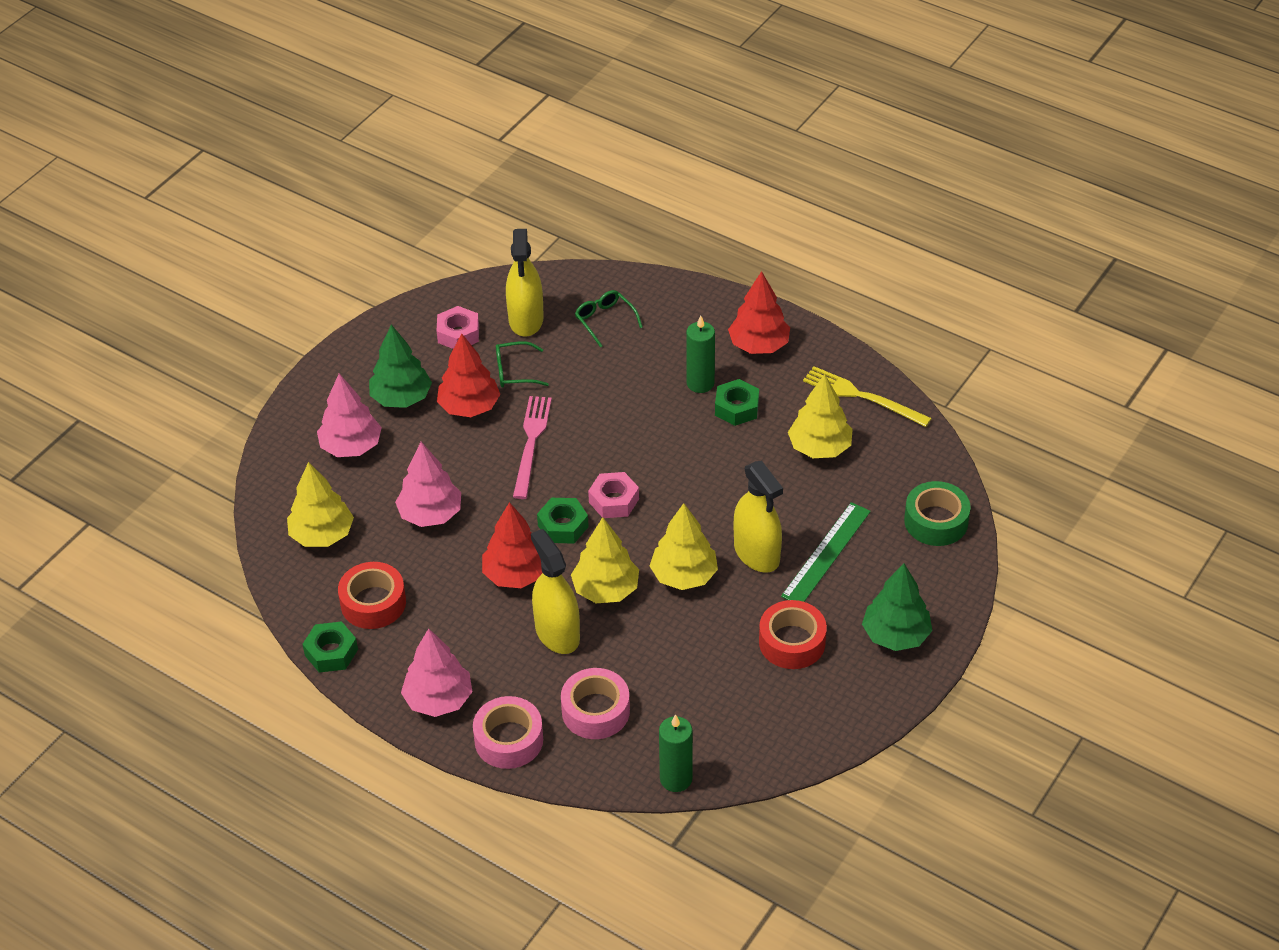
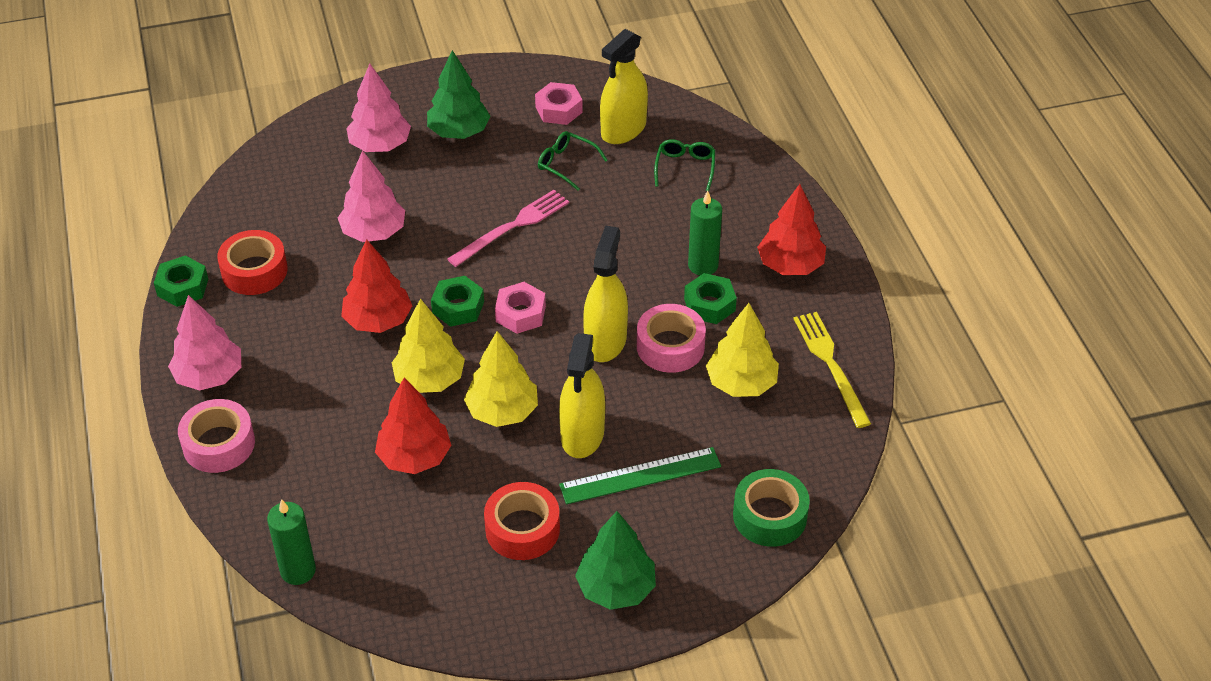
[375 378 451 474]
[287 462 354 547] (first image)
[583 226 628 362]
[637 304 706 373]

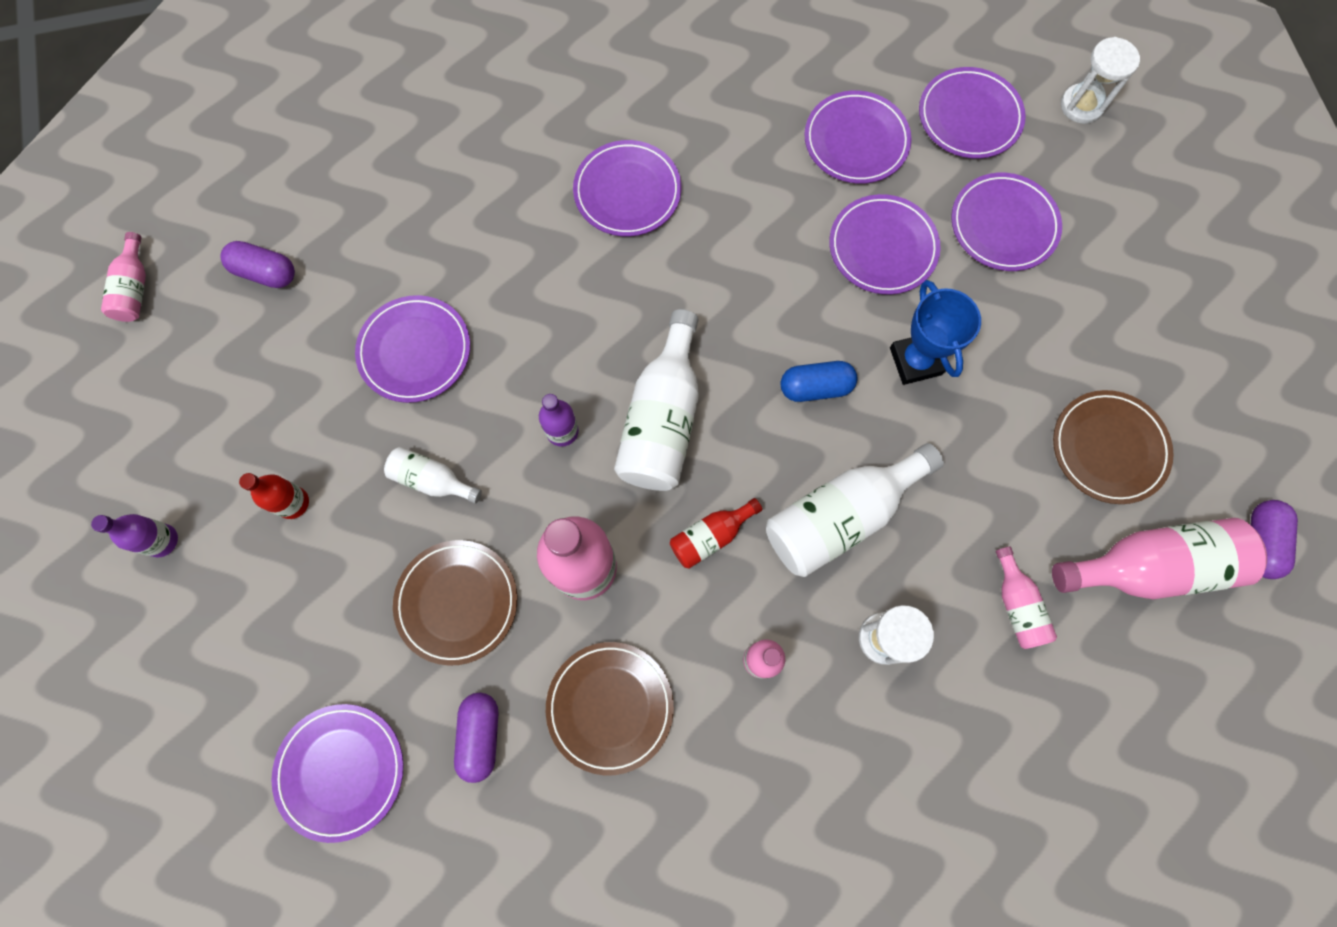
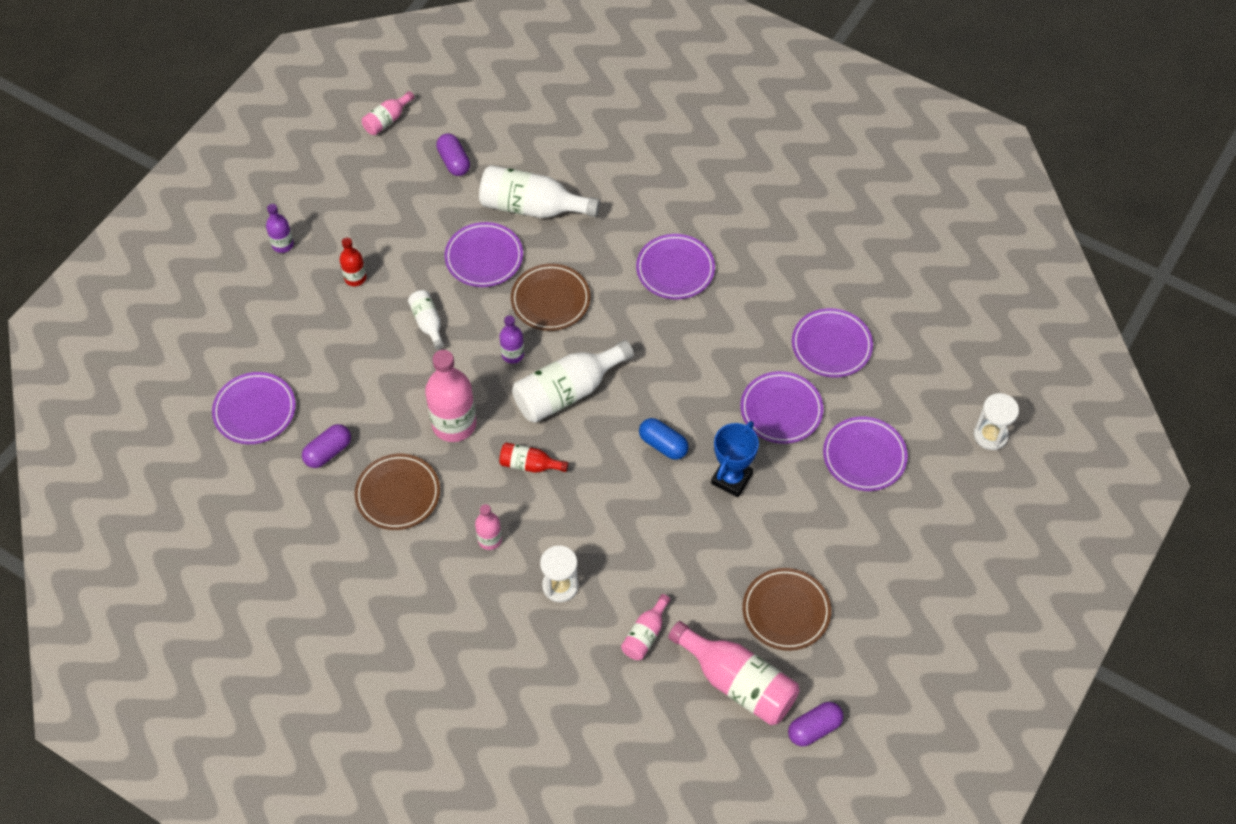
[919 67 1026 159] (first image)
[479 165 600 218]
[511 264 591 331]

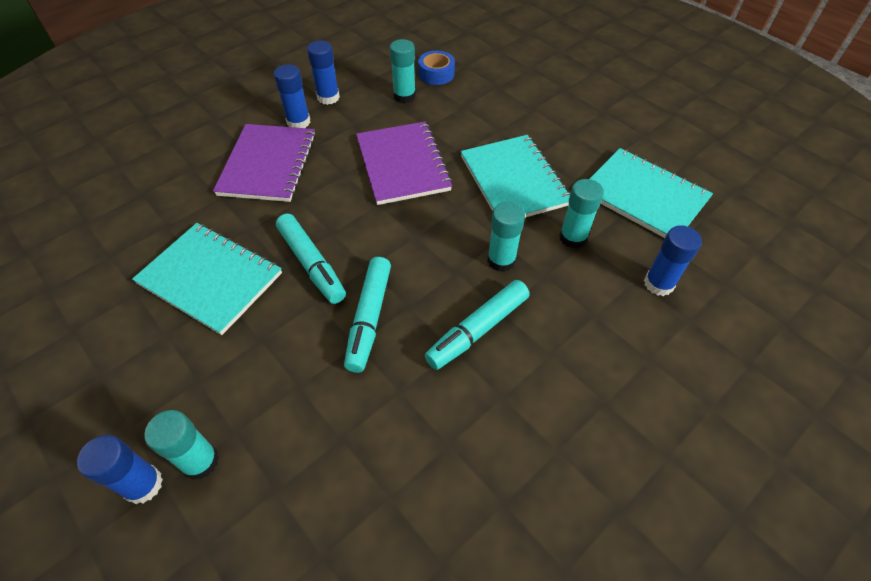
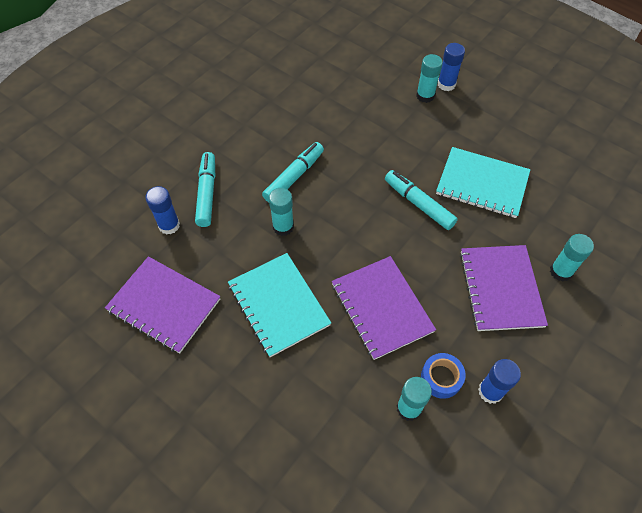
[421 353 466 399]
[274 64 310 128] (first image)
[105 256 221 353]
[550 234 594 281]
[195 152 215 227]

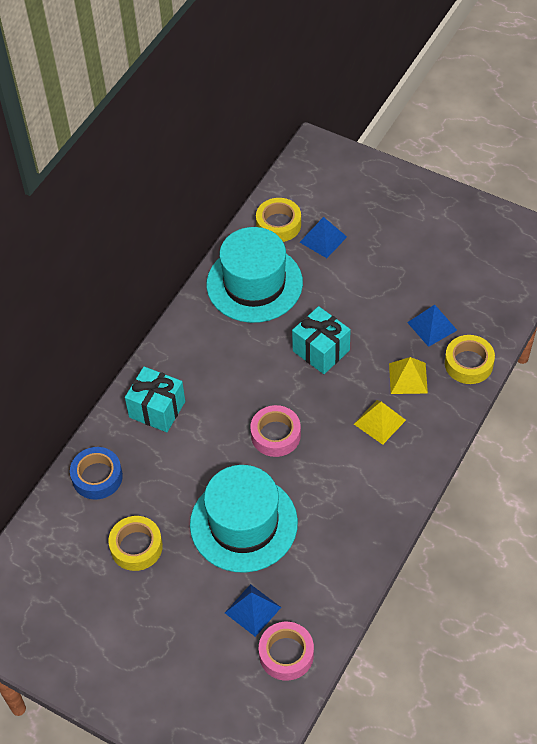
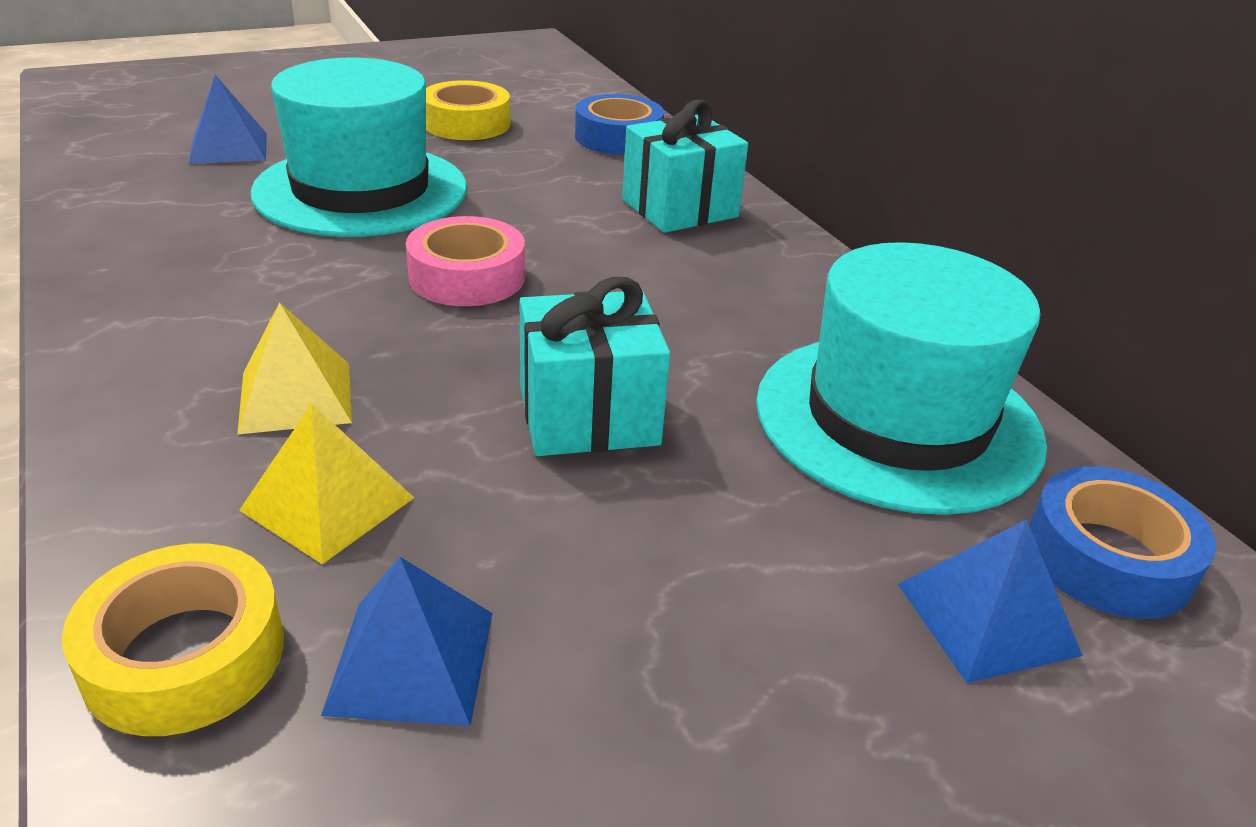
[1029 466 1216 619]
[259 622 314 681] (first image)

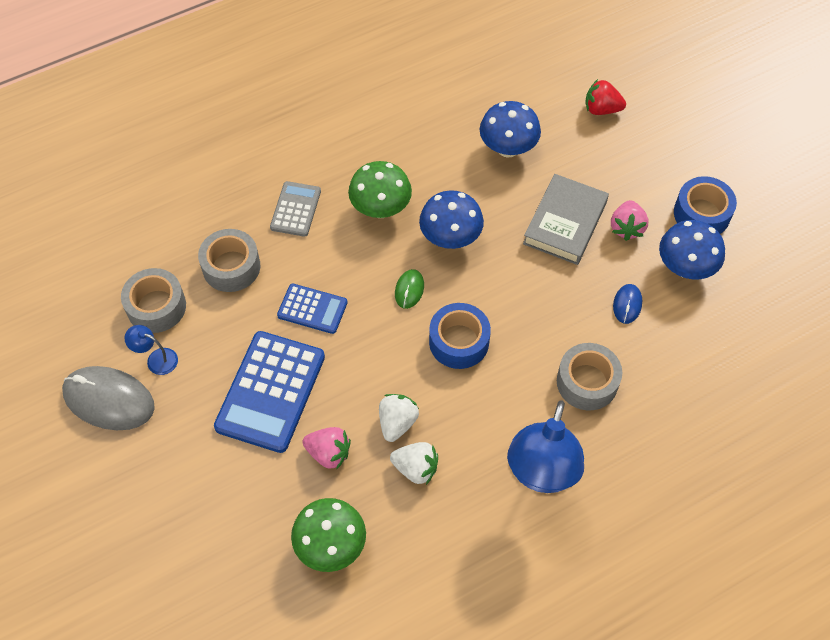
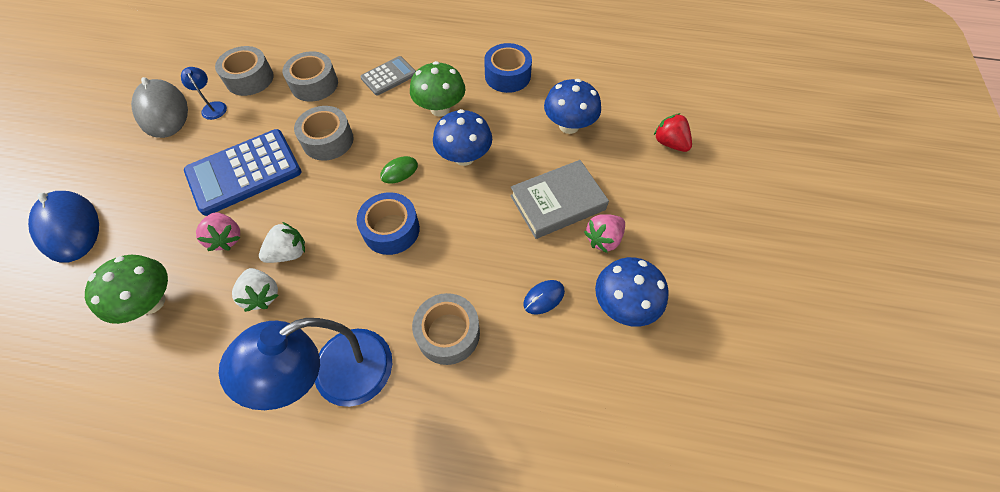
[484 43 532 93]
[294 106 354 160]
[28 191 99 263]

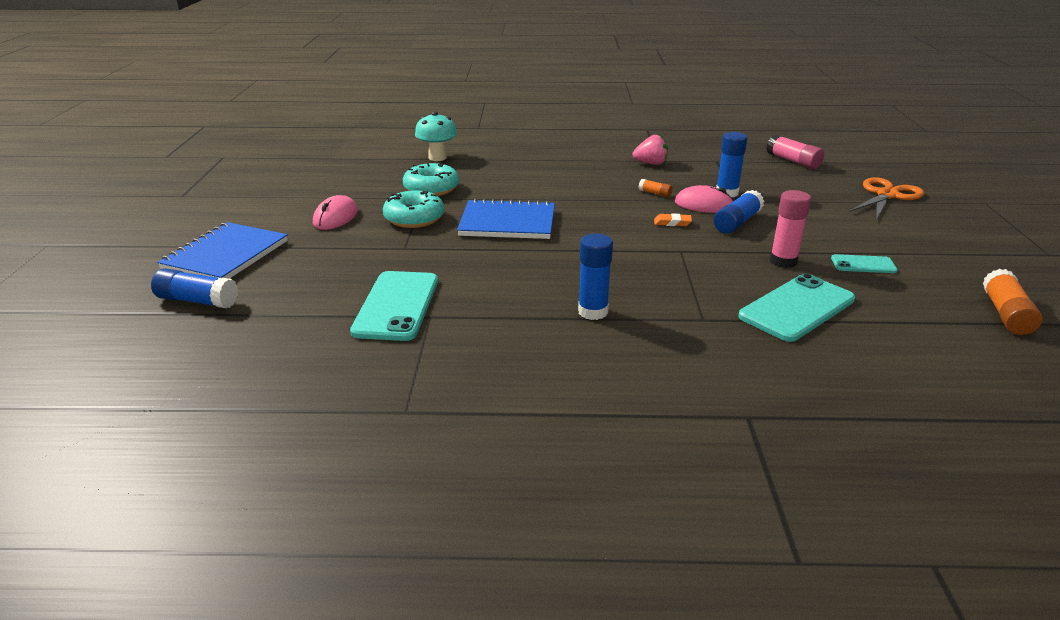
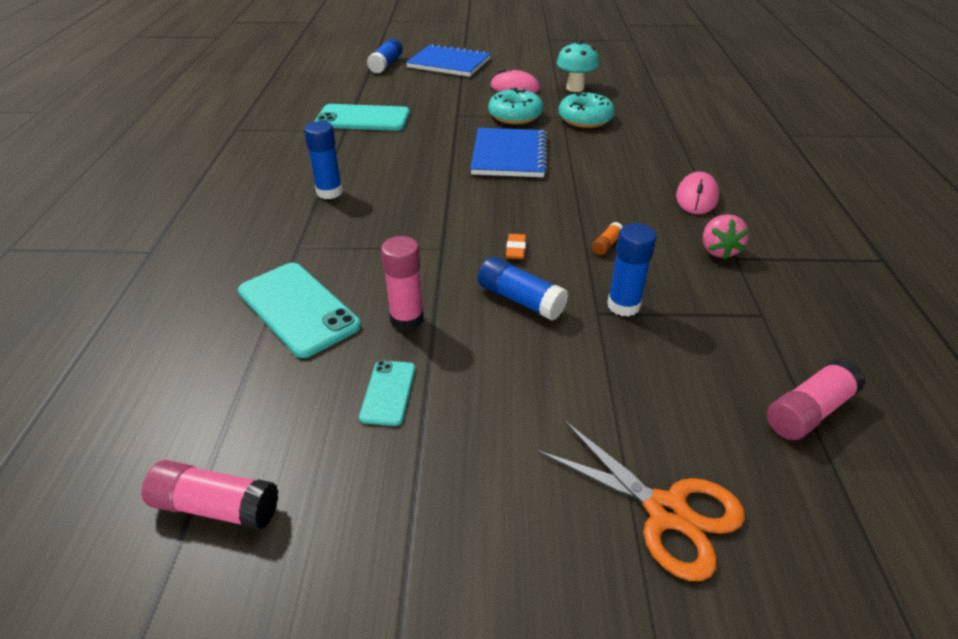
[557 40 599 92]
[676 172 719 214]
[142 460 278 530]

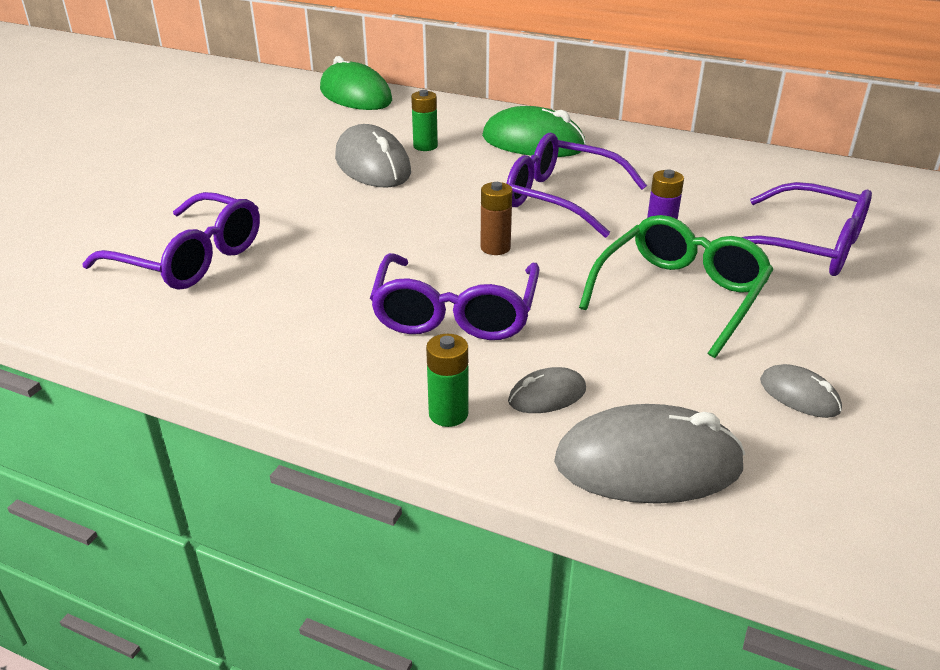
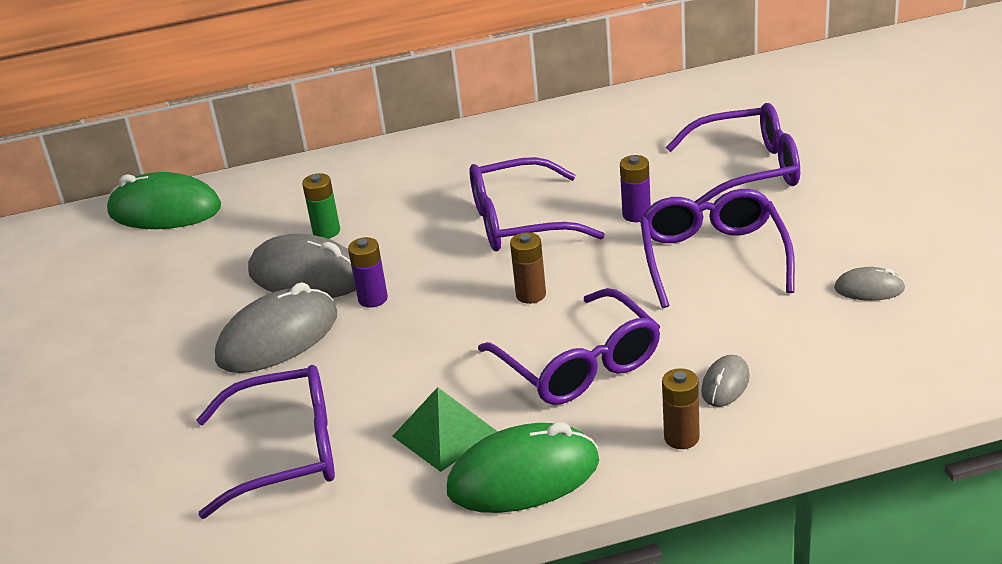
[447 423 599 513]
[640 189 795 308]
[662 368 700 449]
[215 282 337 373]
[348 237 388 308]
[392 387 498 472]

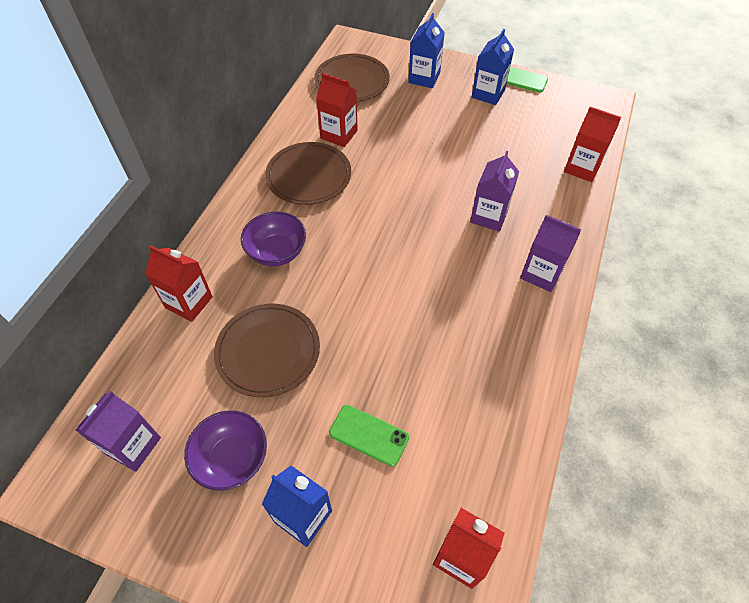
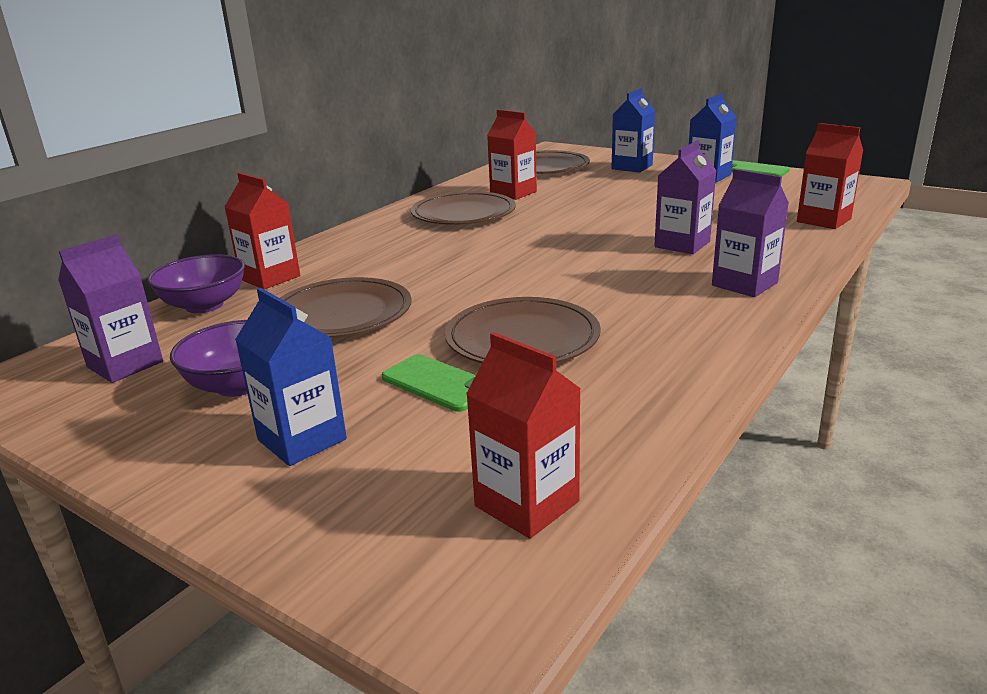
[147 254 245 313]
[445 297 601 363]

